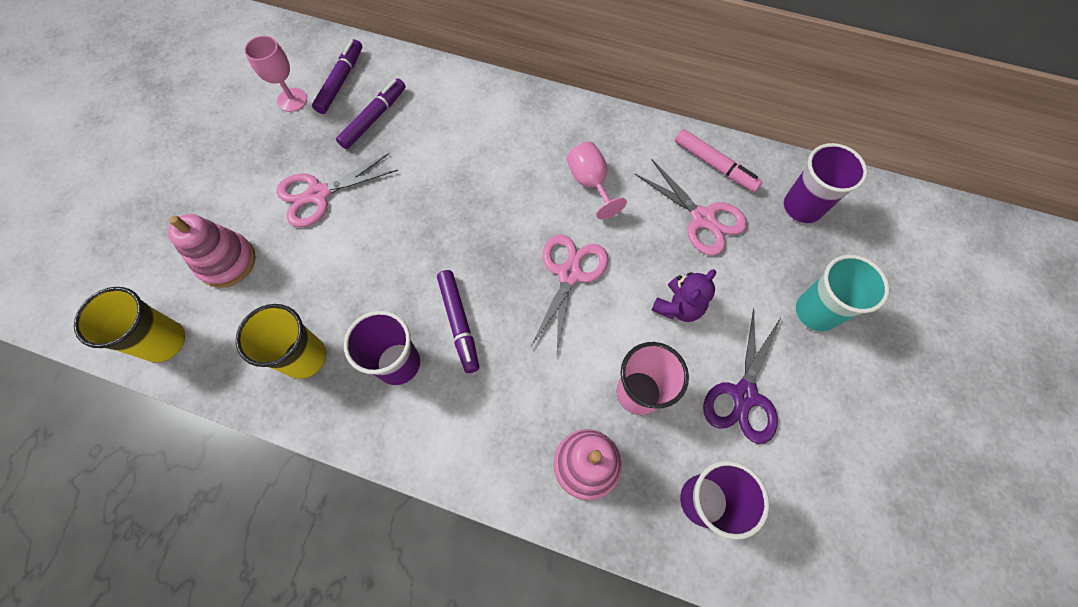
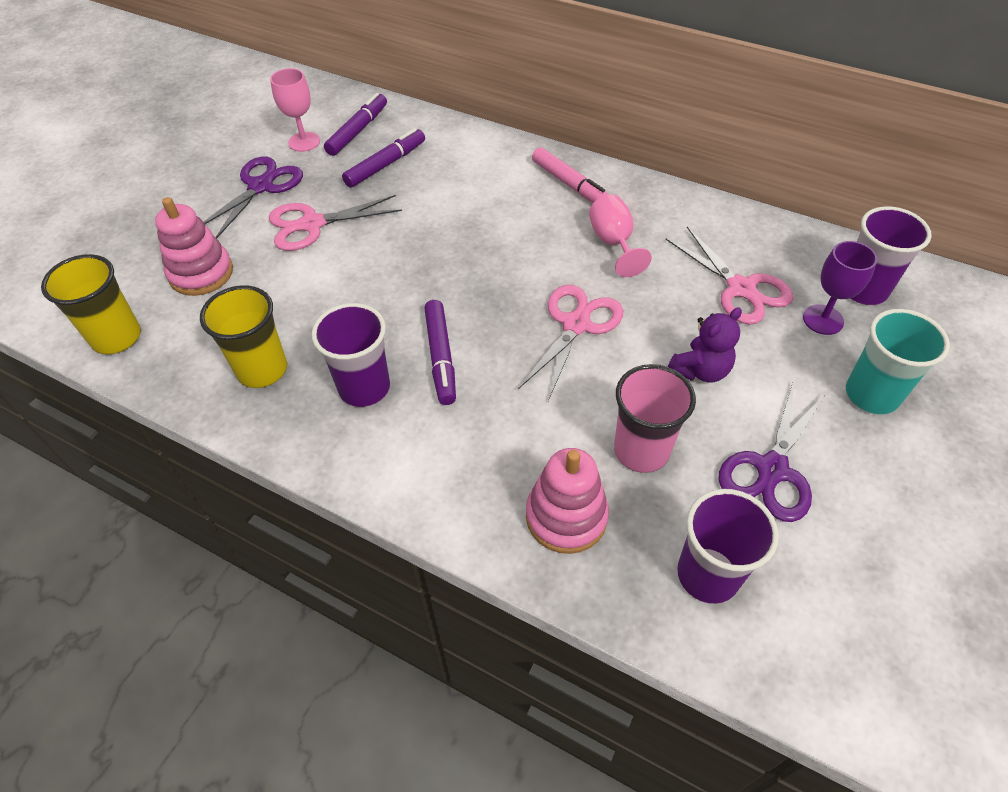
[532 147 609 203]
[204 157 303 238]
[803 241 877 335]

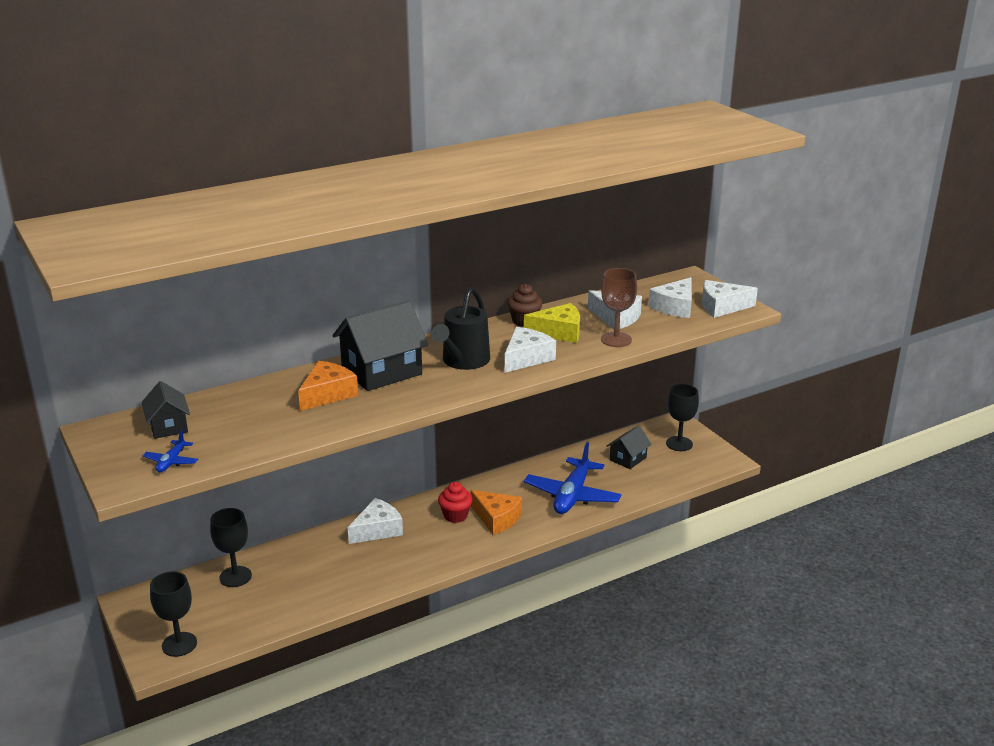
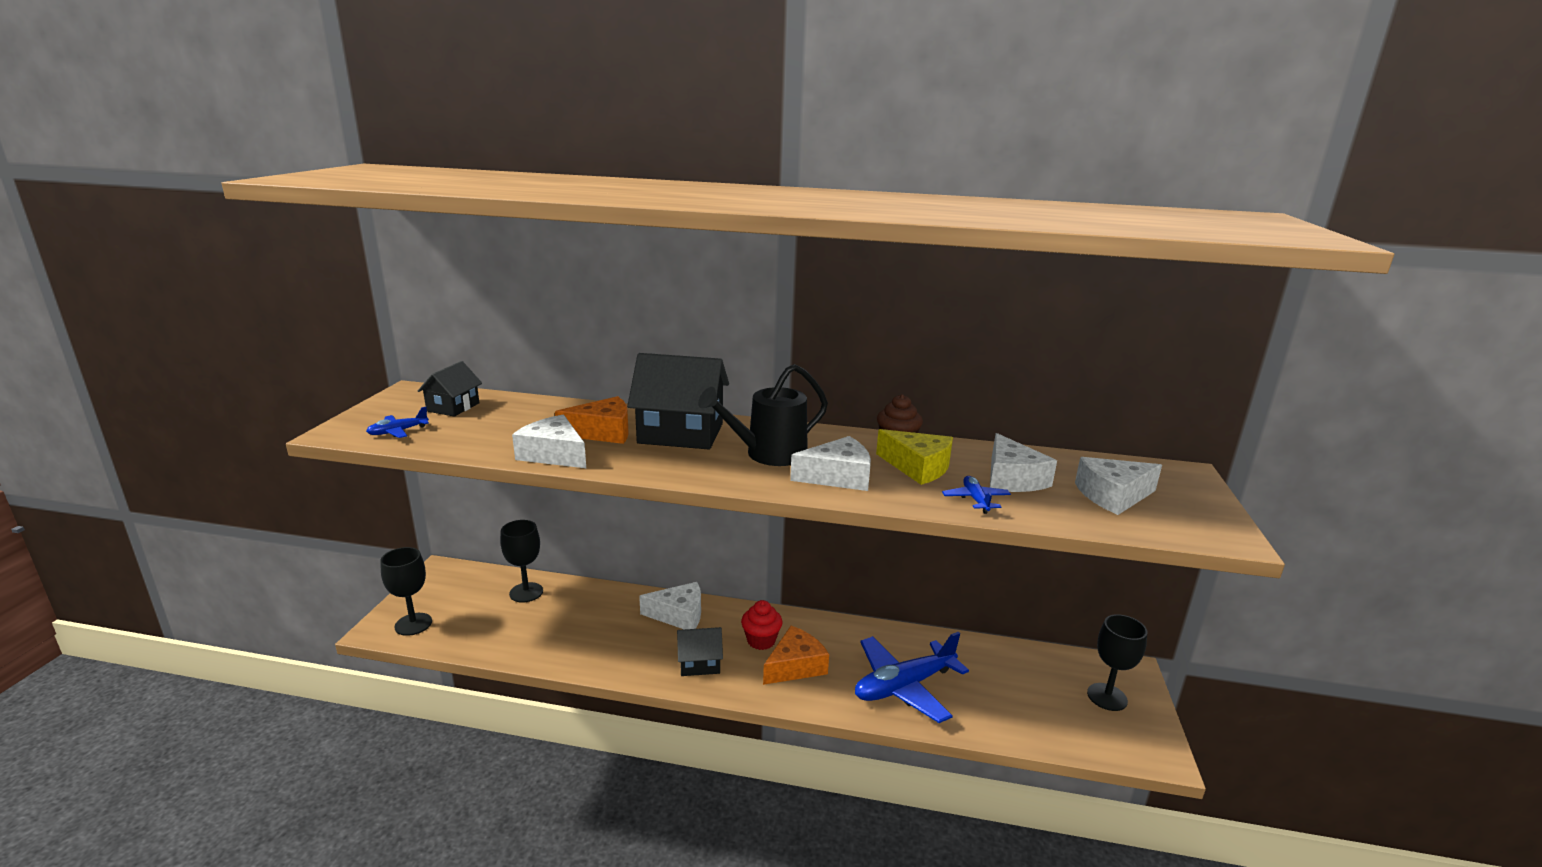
[942 476 1011 514]
[512 415 586 468]
[677 627 723 676]
[763 626 829 685]

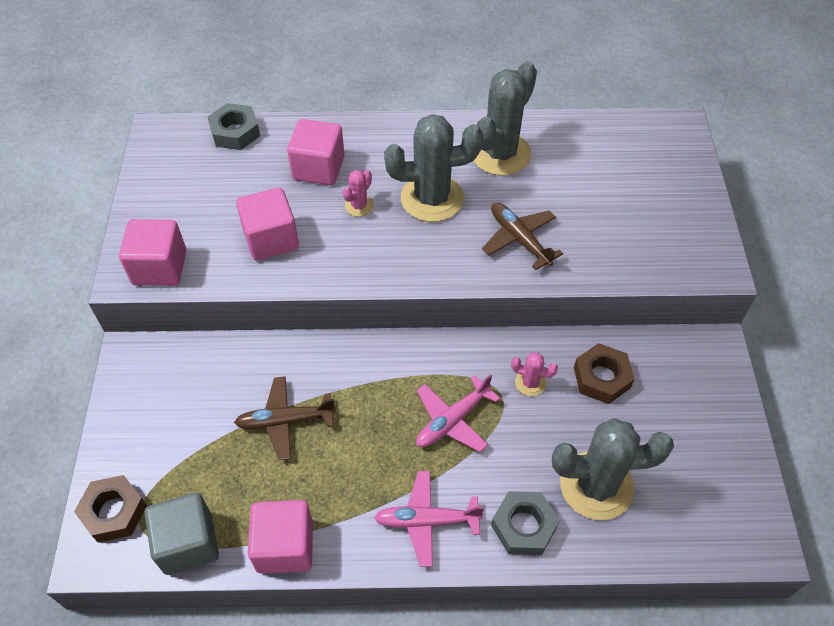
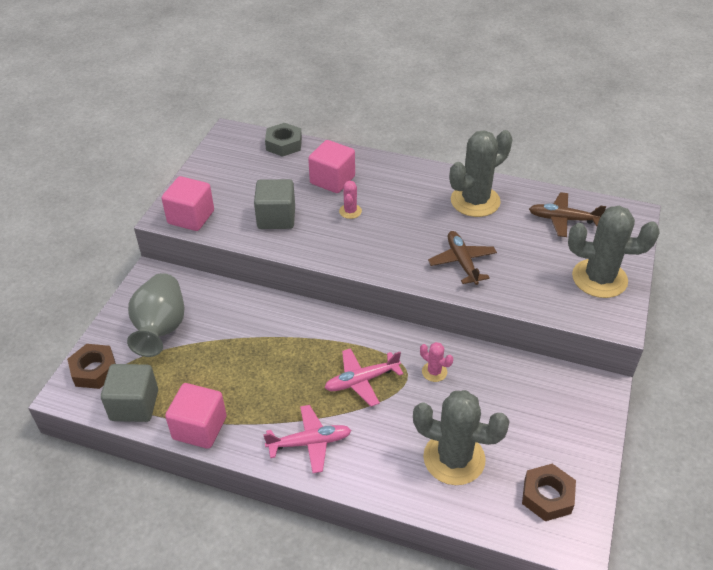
[568 206 659 298]
[339 181 362 219]
[254 179 295 229]
[522 464 576 521]
[529 192 606 237]
[263 405 351 473]
[491 491 560 555] (first image)
[127 273 185 357]

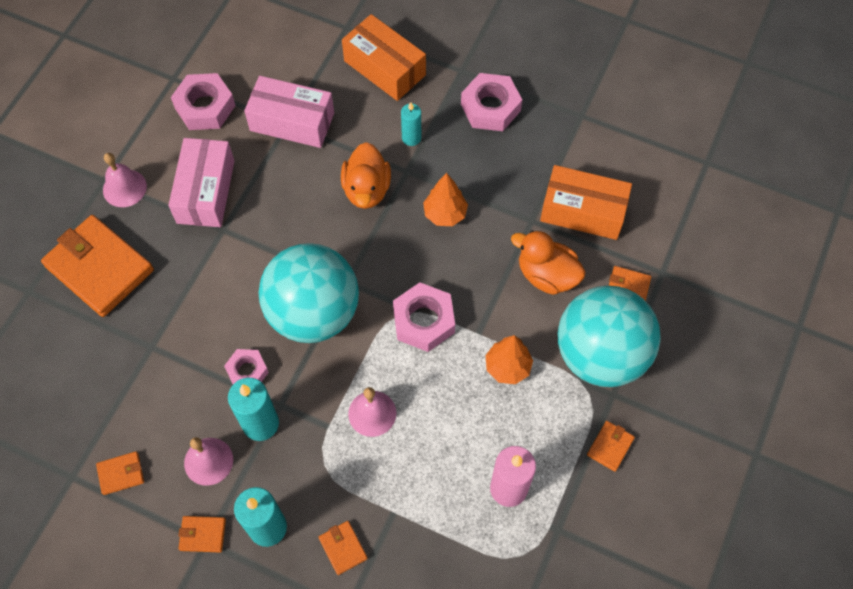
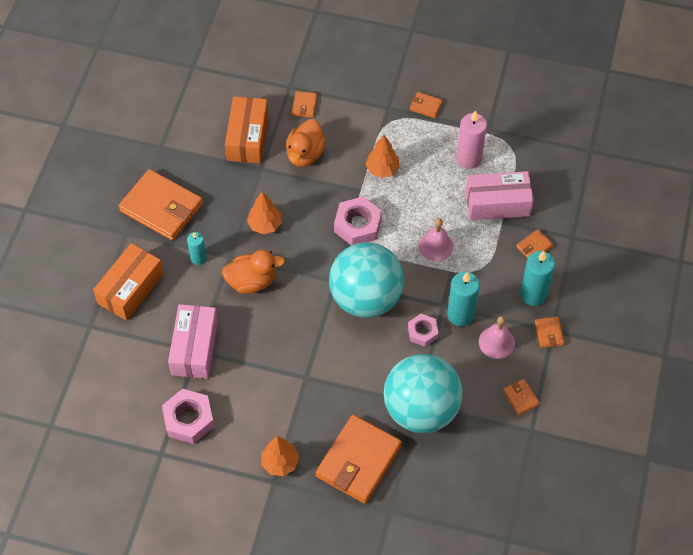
[118 169 203 241]
[466 171 534 220]
[261 436 299 476]
[384 354 463 433]

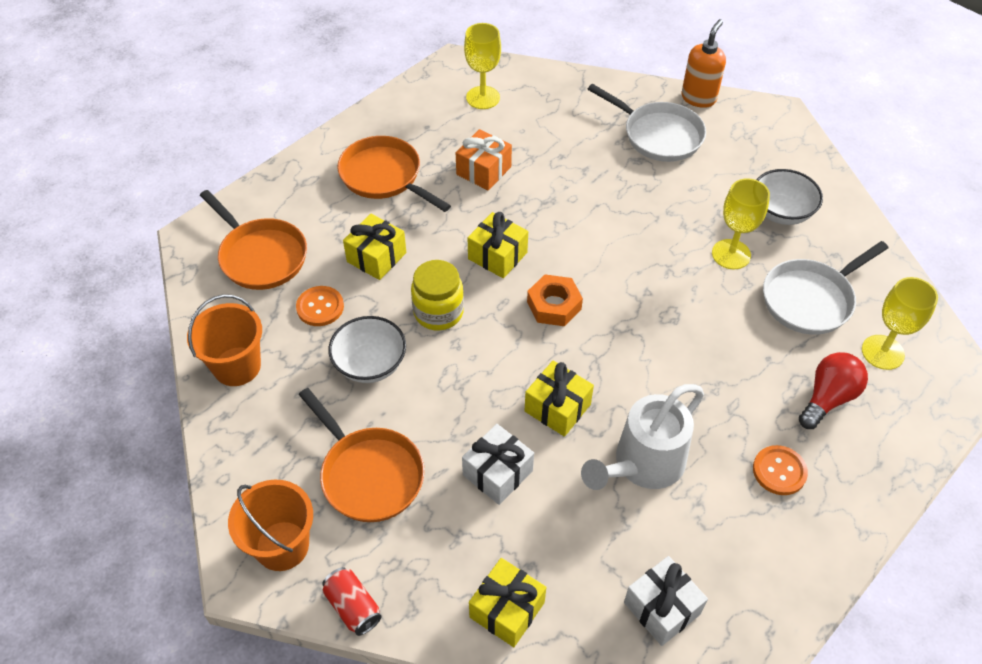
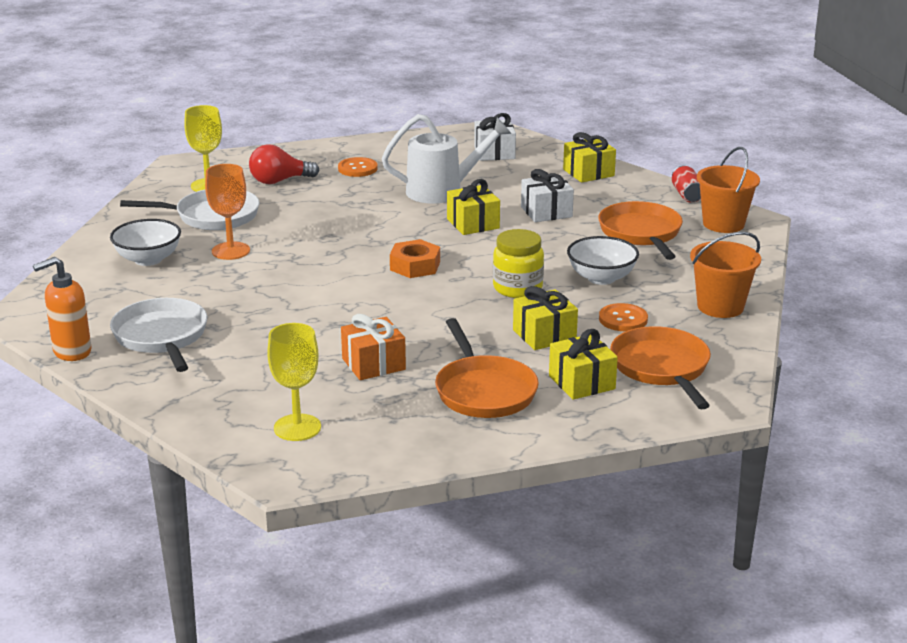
[205 164 250 260]
[549 329 618 400]

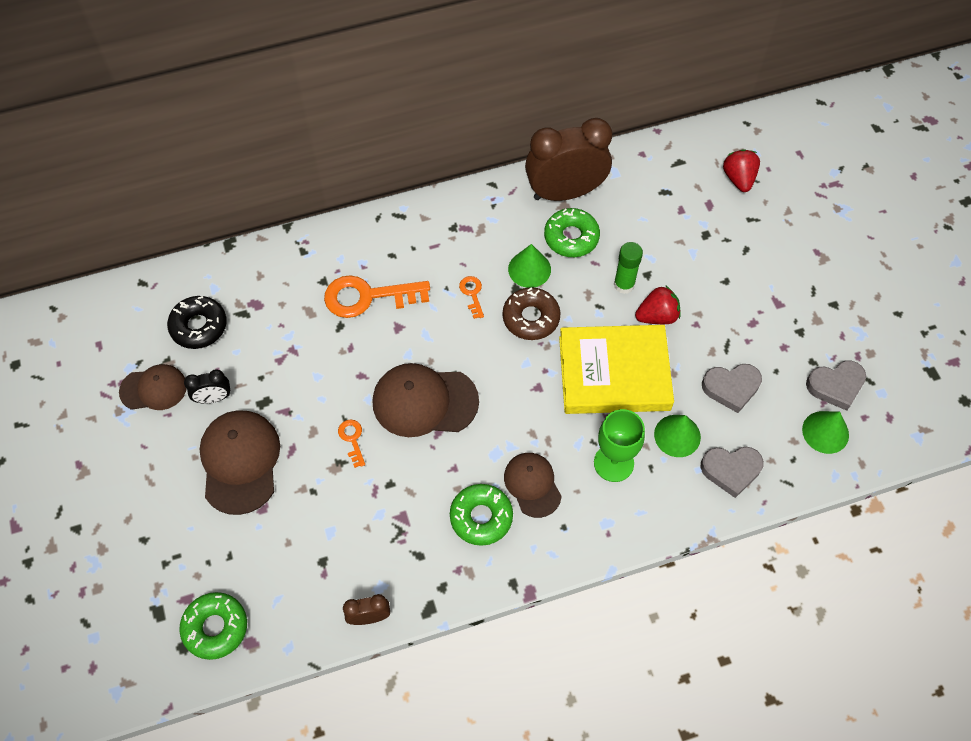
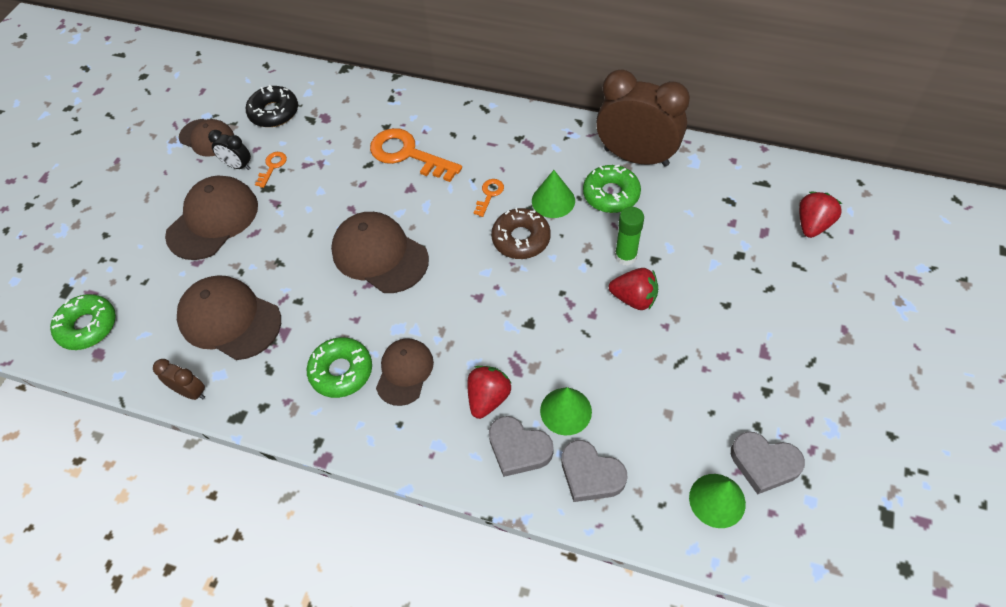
[559 325 674 414] (first image)
[489 416 554 477]
[467 366 511 419]
[255 152 287 188]
[177 275 281 360]

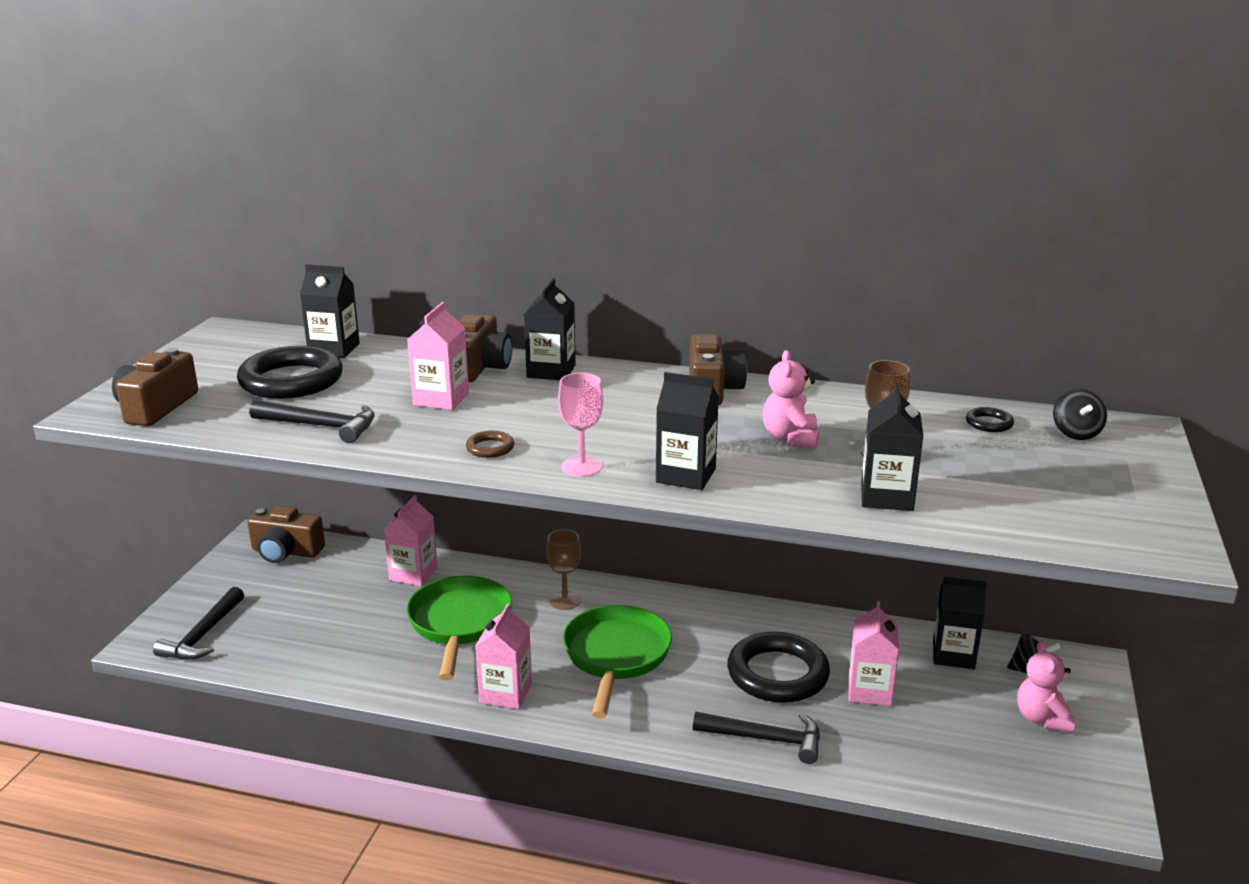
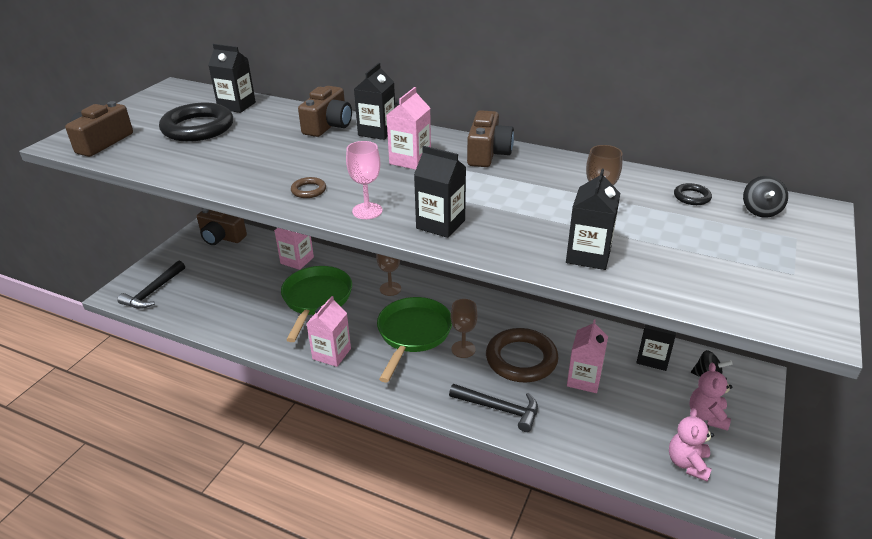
[386 87 431 170]
[669 408 714 482]
[249 400 375 443] (first image)
[486 328 558 382]
[451 299 478 358]

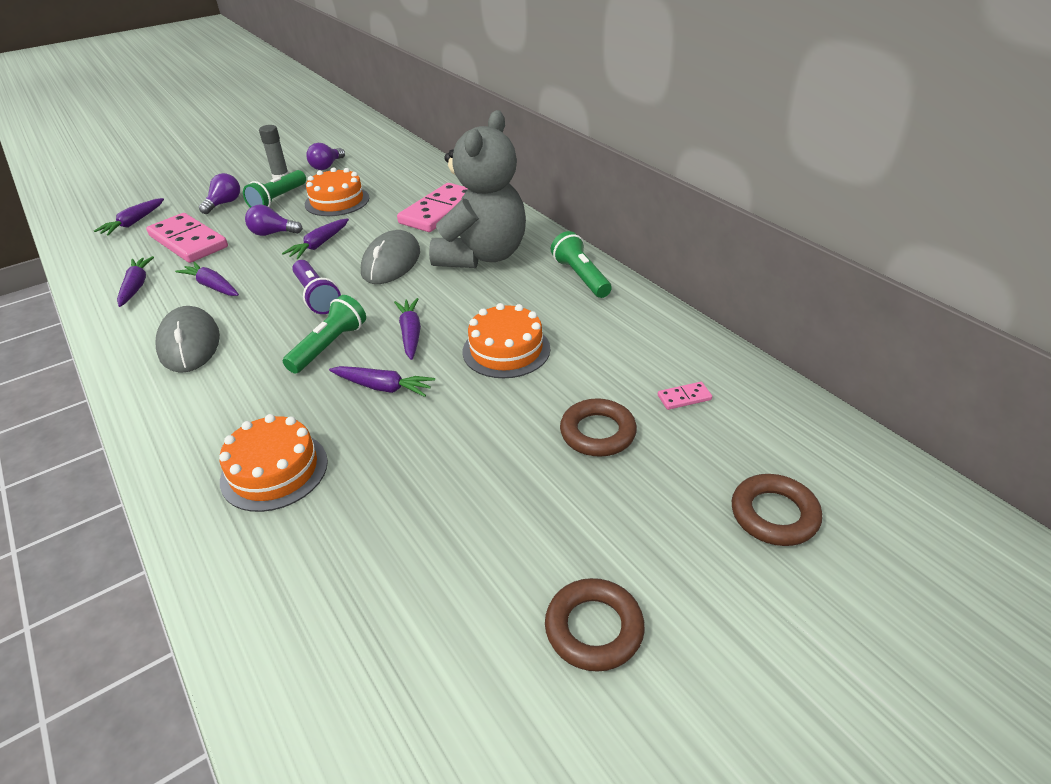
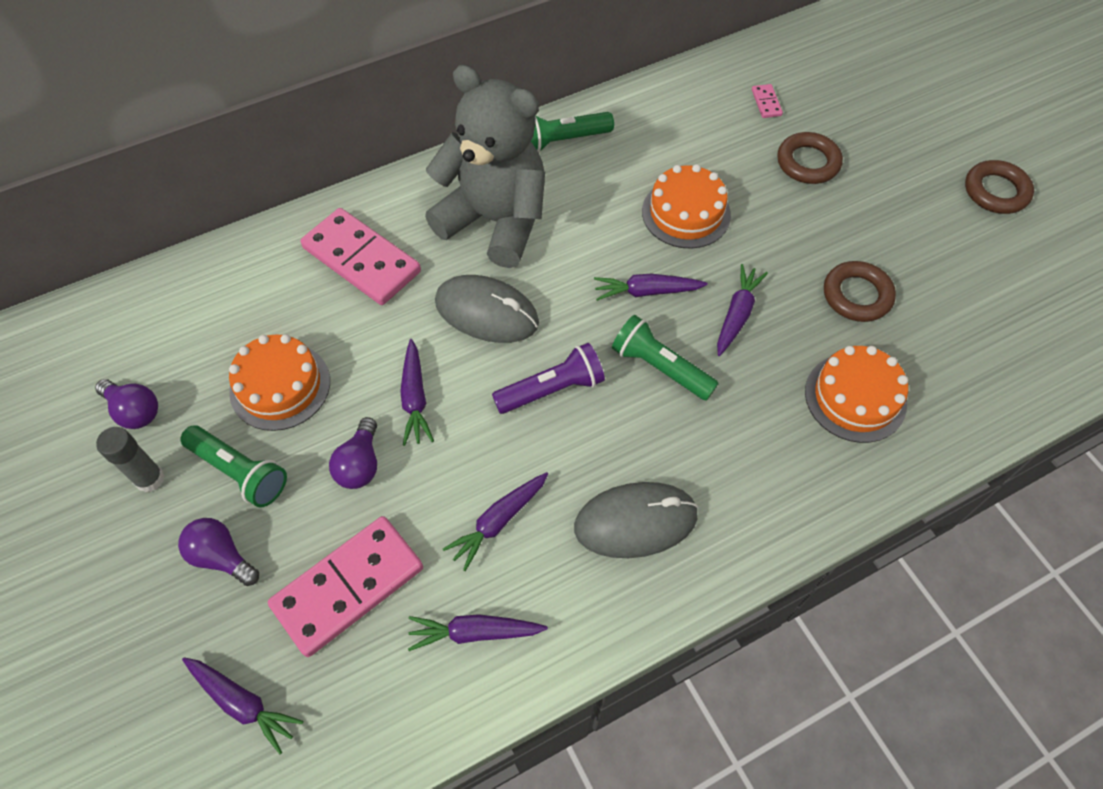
[400 339 434 446]
[824 261 896 322]

